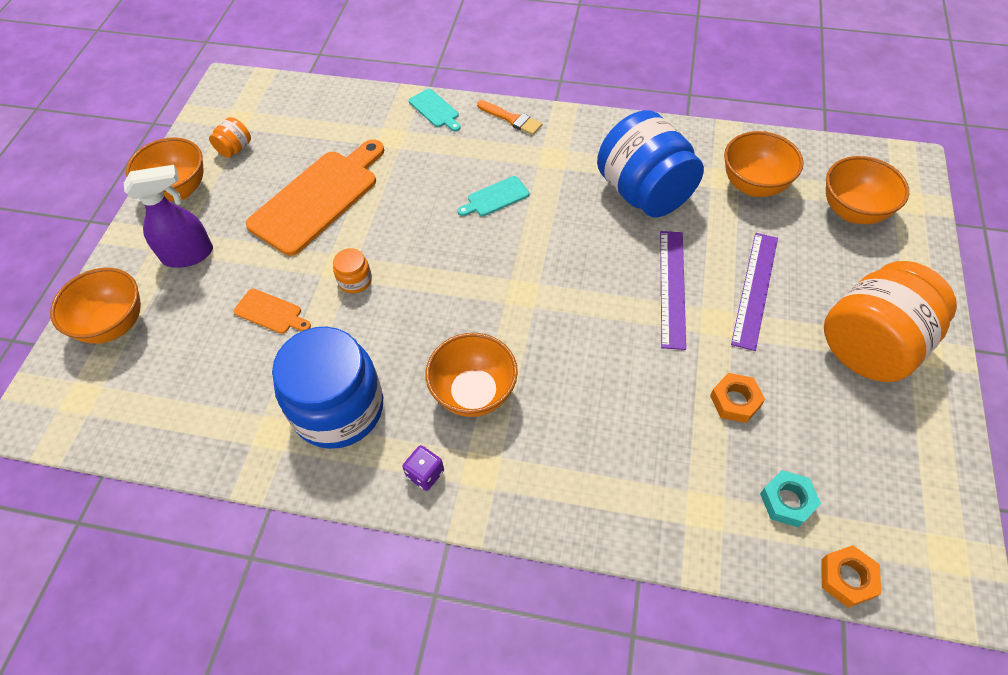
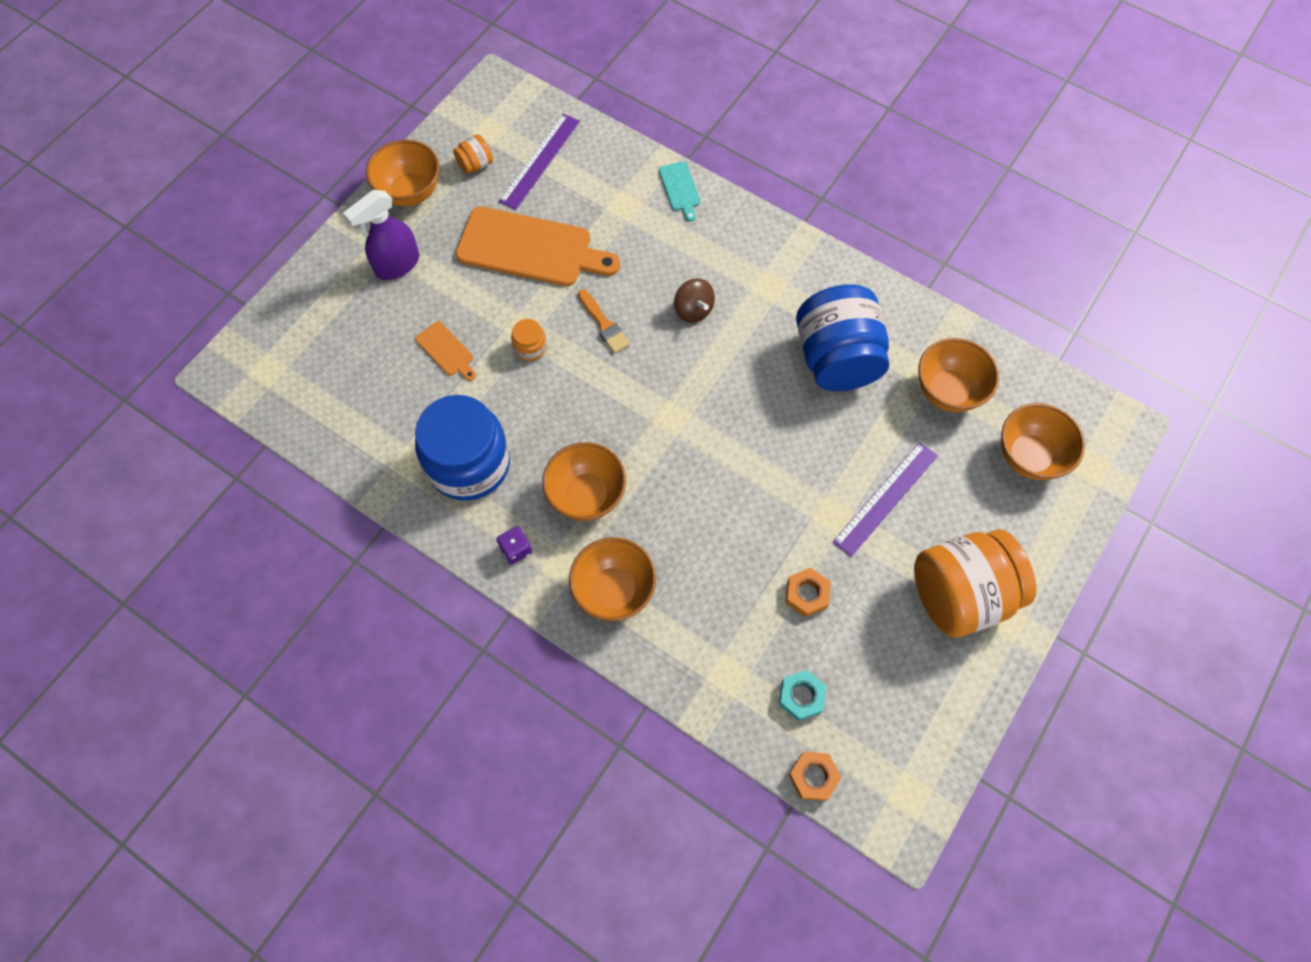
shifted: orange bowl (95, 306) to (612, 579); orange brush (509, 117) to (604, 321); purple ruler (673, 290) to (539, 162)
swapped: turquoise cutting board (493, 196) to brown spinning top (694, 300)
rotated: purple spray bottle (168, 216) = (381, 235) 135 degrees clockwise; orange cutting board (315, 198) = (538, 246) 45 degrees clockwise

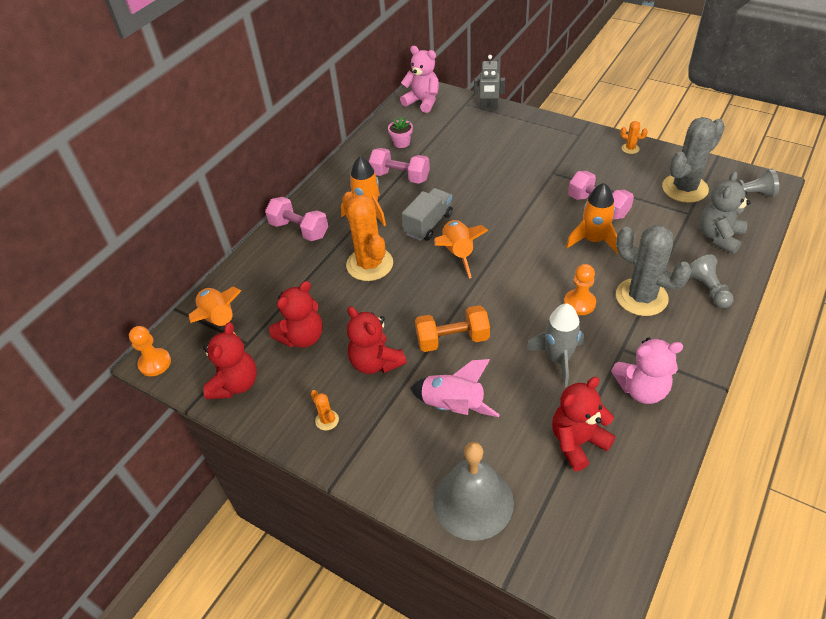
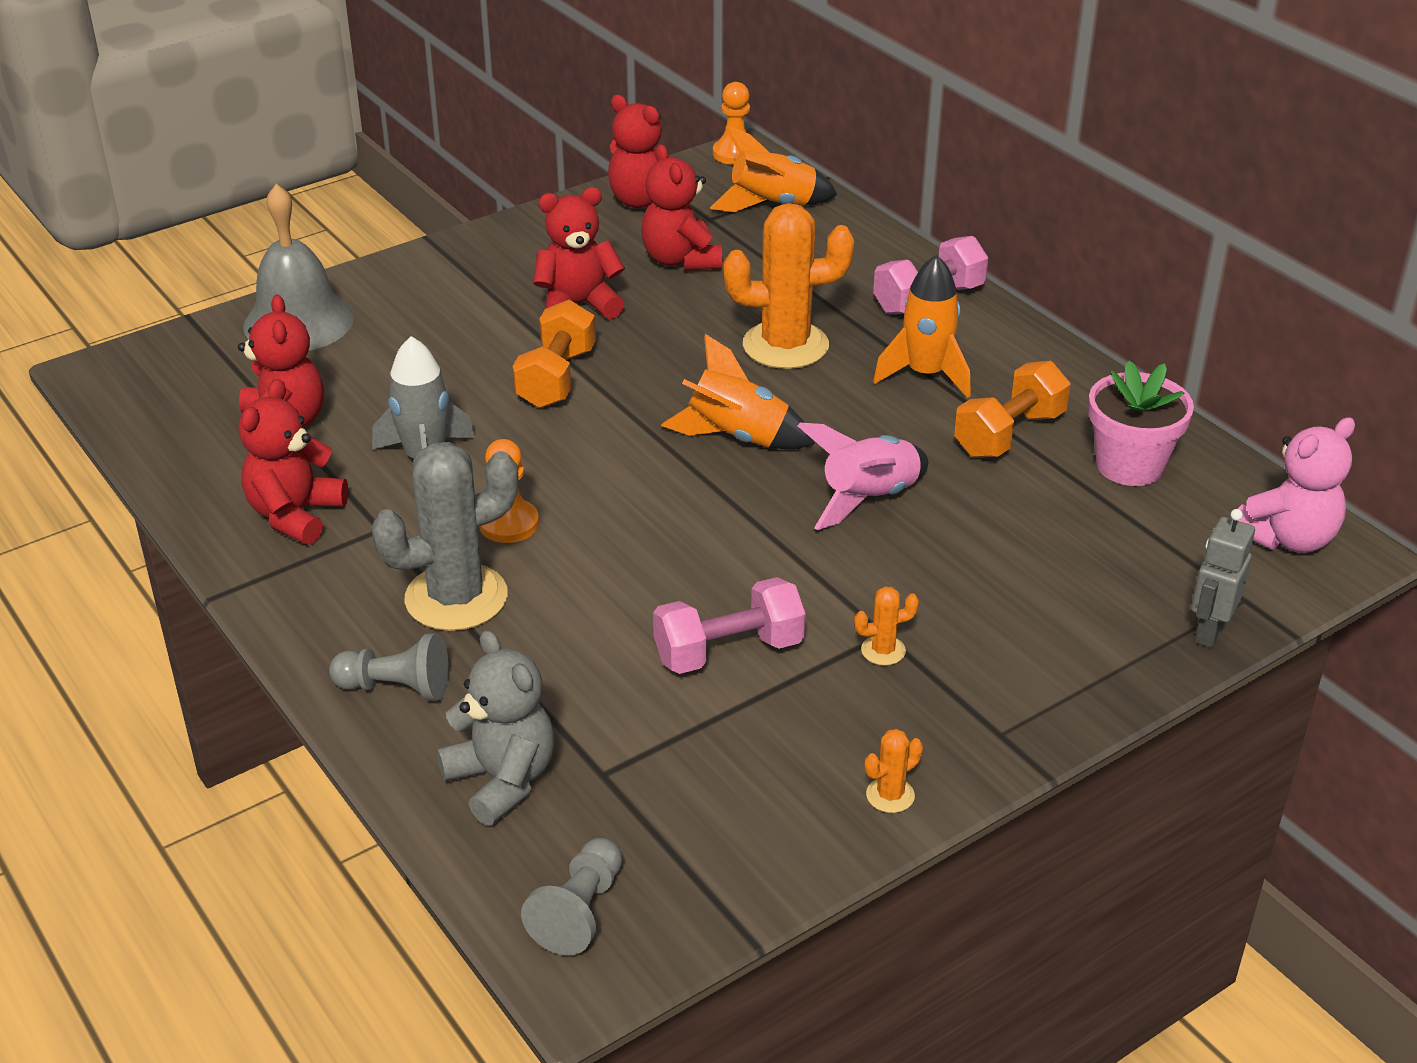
gone: grey truck (427, 214); orange rocket (592, 218); grey cactus (693, 160)
shifted: orange cactus (324, 410) to (886, 625); pink rocket (455, 388) to (862, 476)
repainted: pink dumbbell (399, 166) to orange dumbbell (1012, 409); pink teddy bear (647, 371) to red teddy bear (293, 462)
scaled: pink flower pot (400, 132) = (1141, 423) x1.75

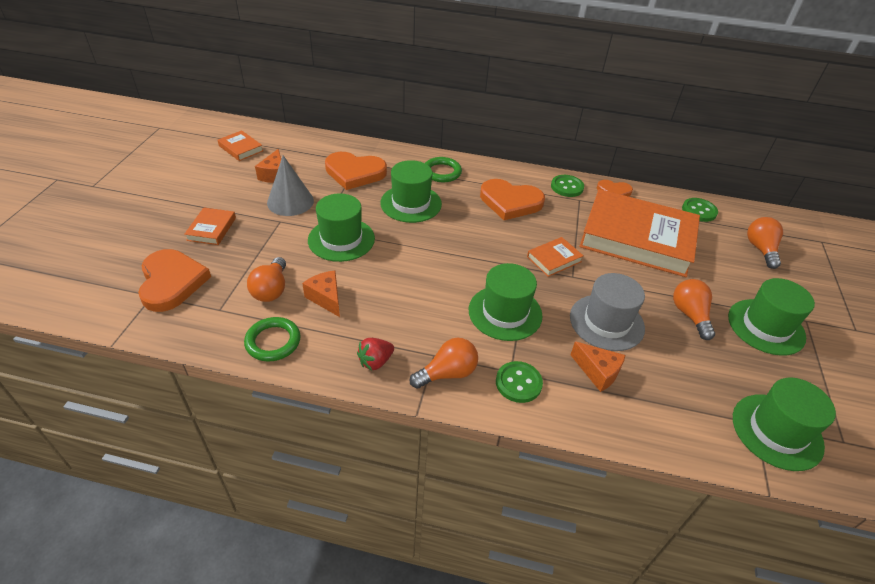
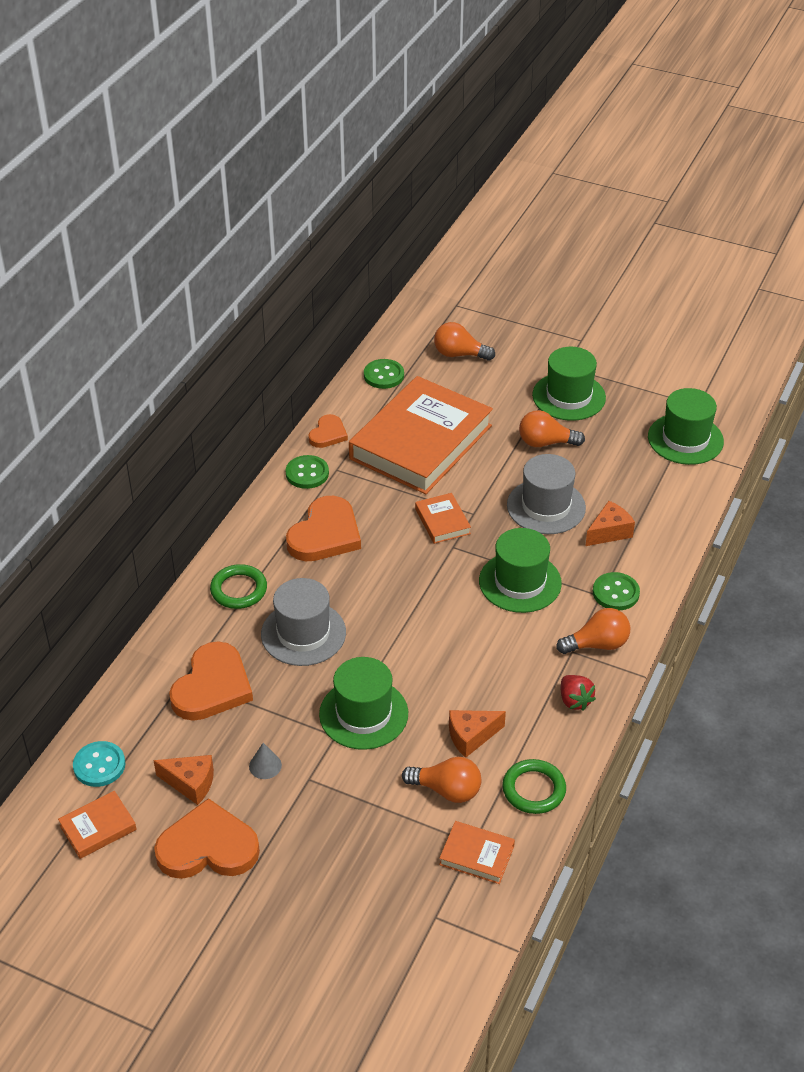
new: turquoise button (99, 764)
shifted: orange heart (174, 280) to (207, 838); orange book (210, 226) to (477, 852)
repainted: green hat (411, 191) to grey hat (303, 622)
rotated: orange light bulb (444, 363) = (593, 631) 90 degrees clockwise
scaled: grey cone (290, 185) = (265, 761) x0.48

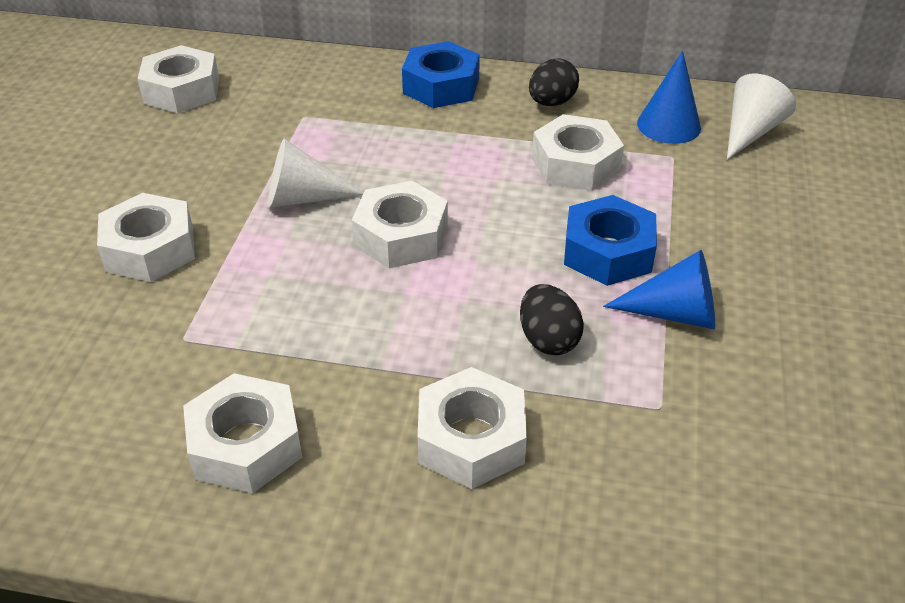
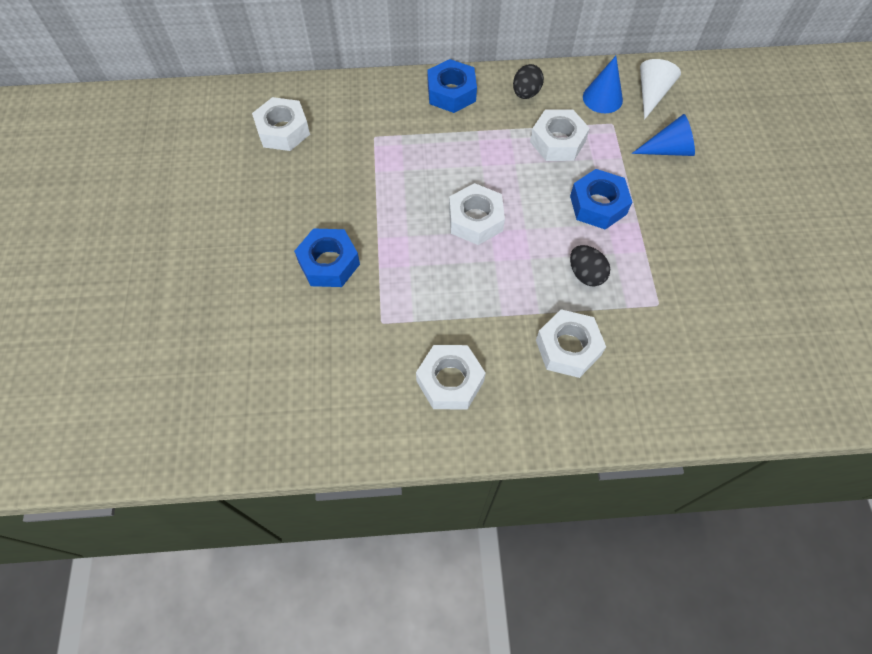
gone: white cone (316, 173)
shifted: blue cone (659, 290) to (663, 135)
repainted: white nut (146, 237) to blue nut (327, 257)

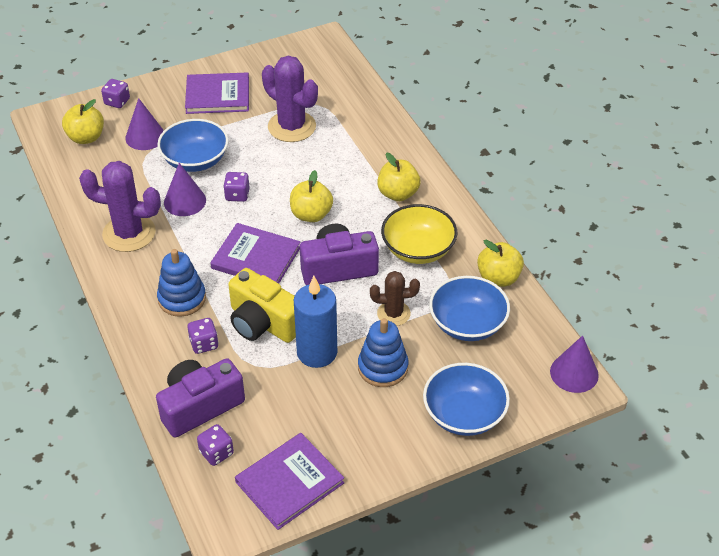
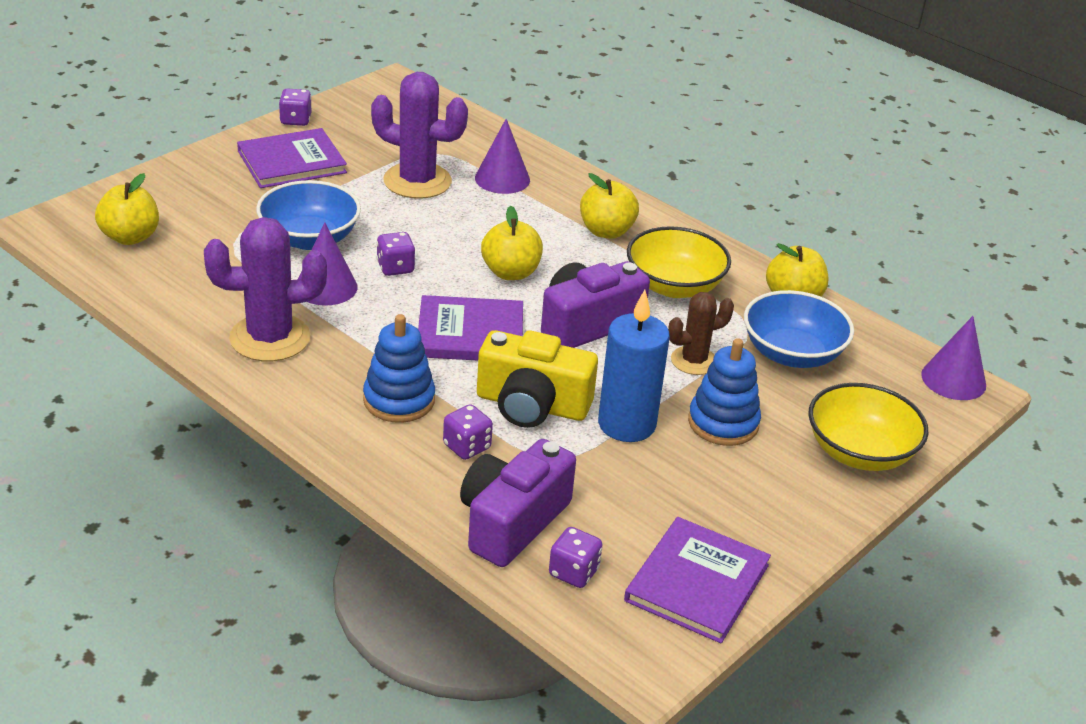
shifted: purple dice (115, 93) to (295, 107); purple cone (144, 124) to (502, 156)
repainted: blue bowl (466, 399) to yellow bowl (869, 427)

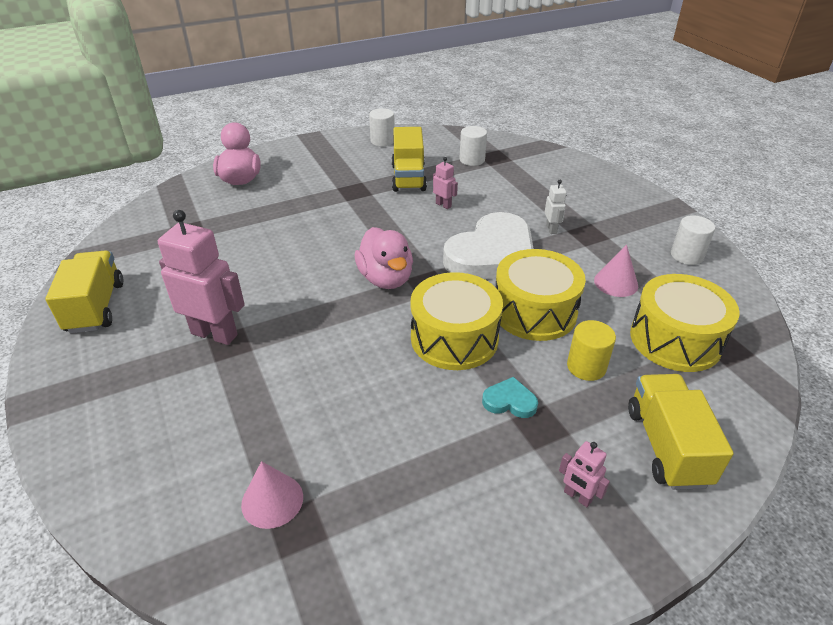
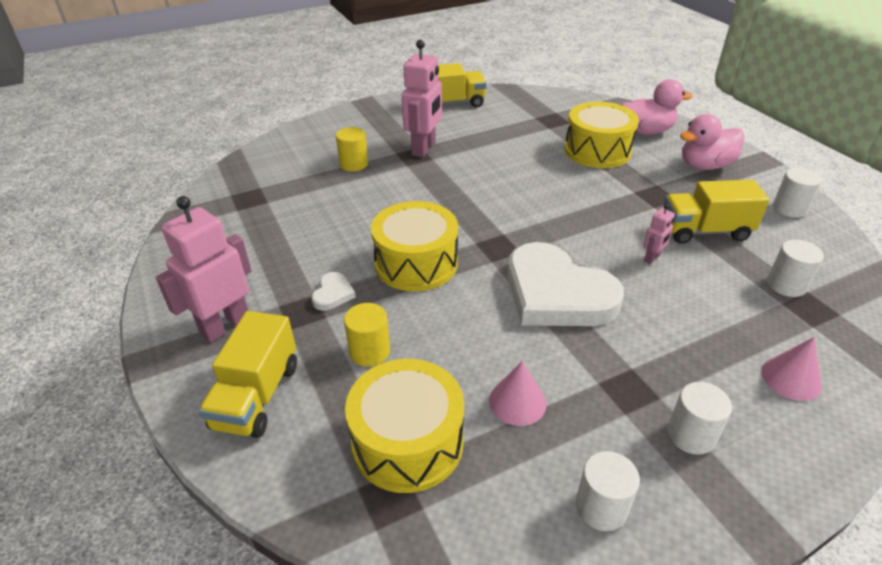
gone: white robot (556, 207)
new: yellow cylinder (352, 149); white cylinder (699, 418)
shifted: pink cone (272, 495) to (791, 369); pink duck (384, 258) to (712, 142); yellow drum (541, 295) to (602, 135)
repainted: turquoise heart (510, 397) to white heart (333, 291)
rotated: yellow truck (681, 432) = (247, 374) 105 degrees clockwise
scaled: pink robot (584, 474) = (203, 269) x2.12

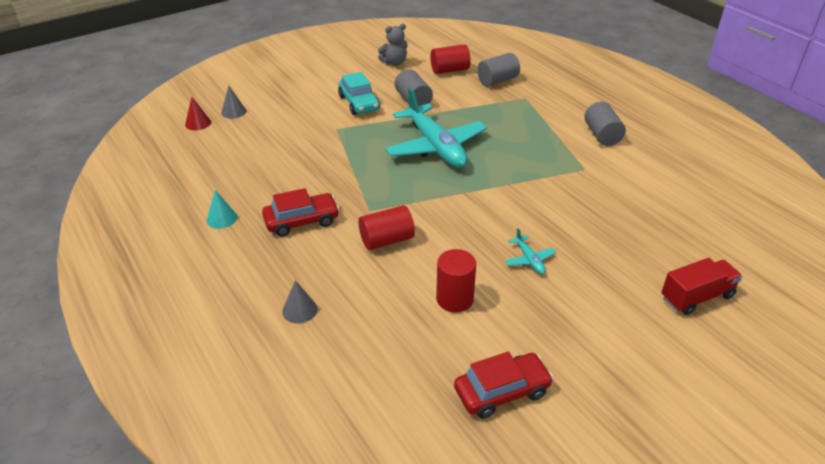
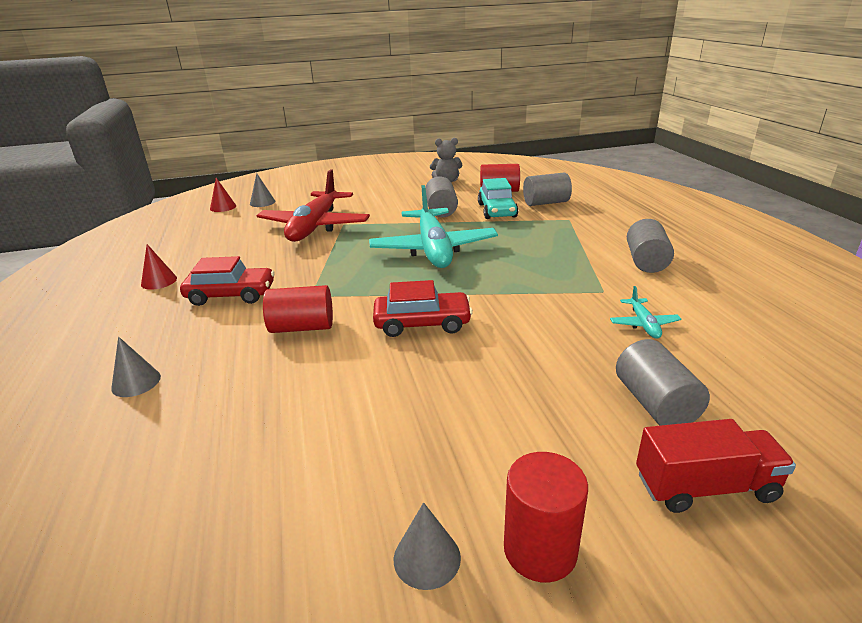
new: red plane (313, 205); grey cone (427, 546); grey cylinder (663, 382)
shifted: turquoise car (359, 93) to (498, 198); red cylinder (456, 280) to (546, 517); red car (503, 385) to (423, 308); turquoise plane (530, 251) to (645, 312)
repainted: turquoise cone (222, 209) to red cone (159, 267)

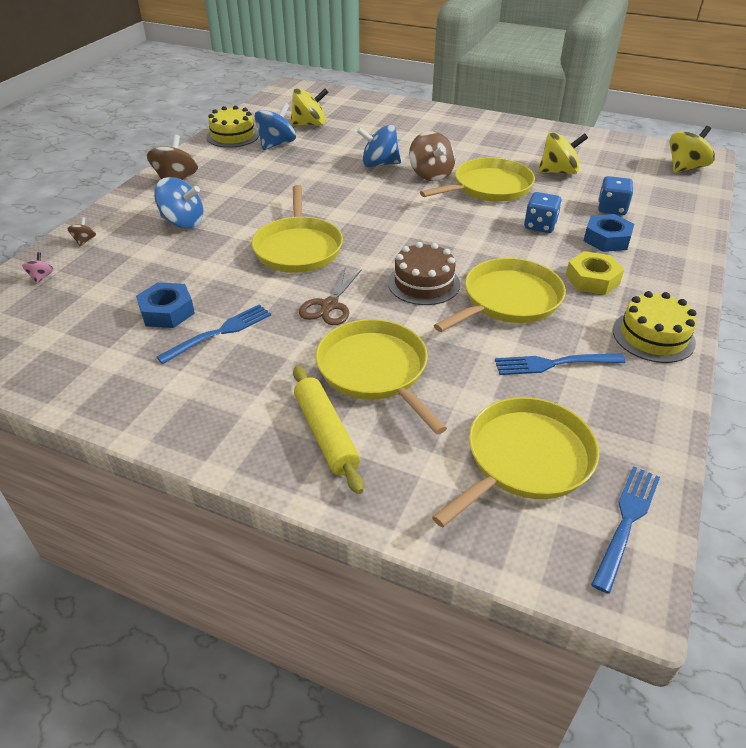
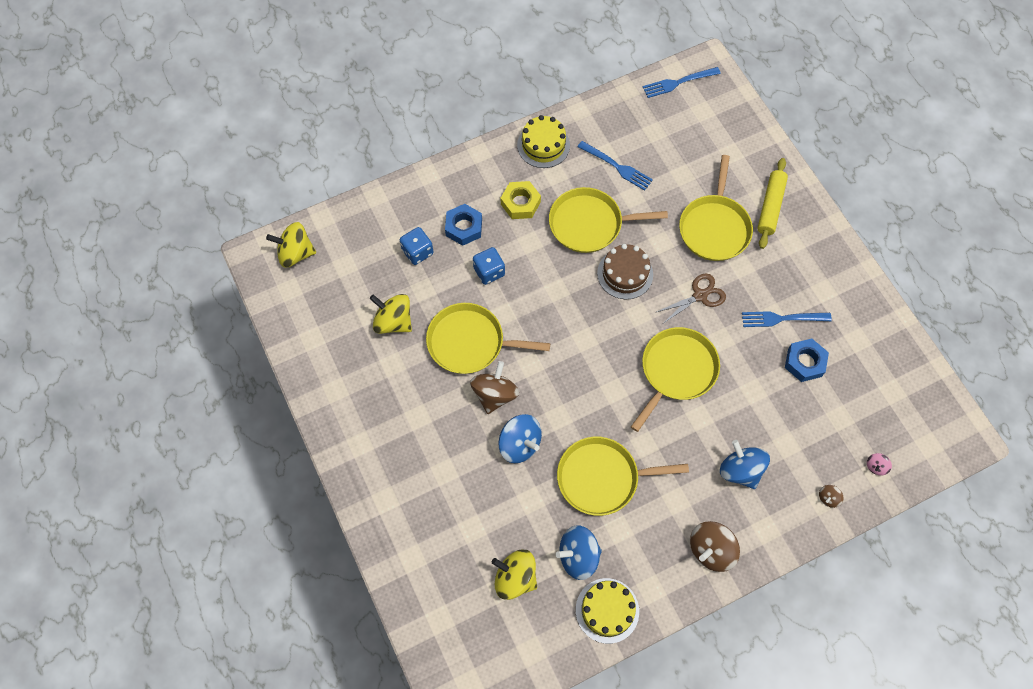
shifted: yellow pan (515, 462) to (623, 476)

